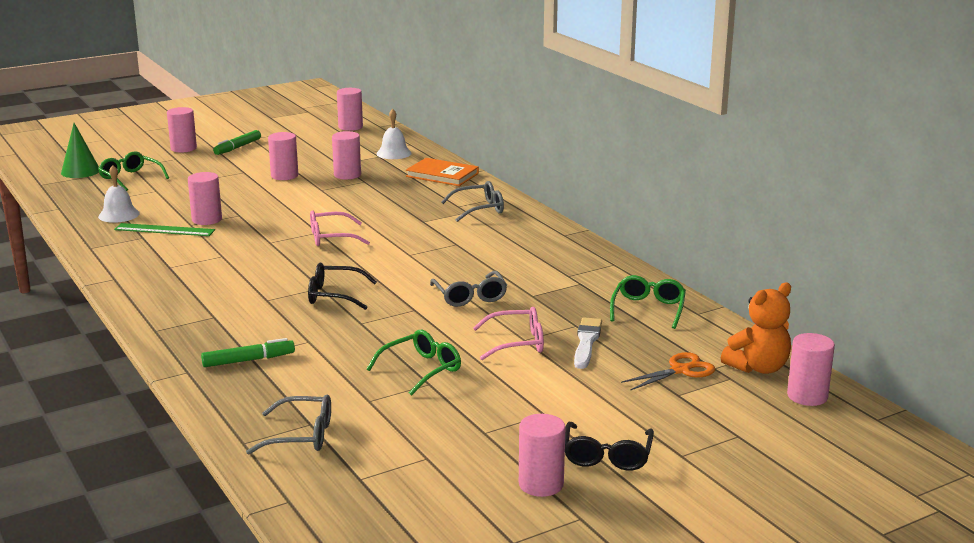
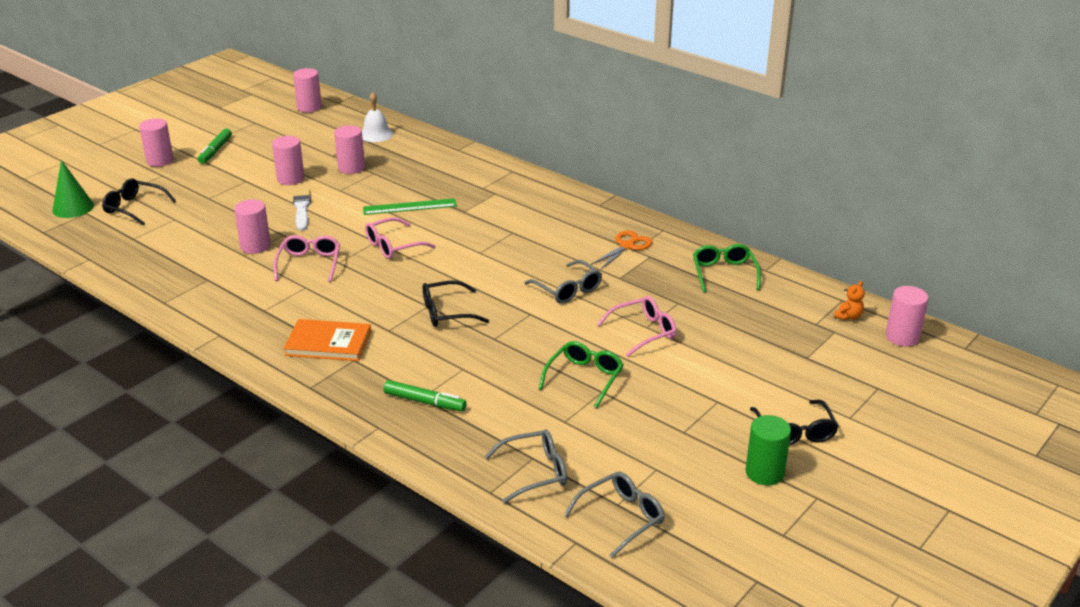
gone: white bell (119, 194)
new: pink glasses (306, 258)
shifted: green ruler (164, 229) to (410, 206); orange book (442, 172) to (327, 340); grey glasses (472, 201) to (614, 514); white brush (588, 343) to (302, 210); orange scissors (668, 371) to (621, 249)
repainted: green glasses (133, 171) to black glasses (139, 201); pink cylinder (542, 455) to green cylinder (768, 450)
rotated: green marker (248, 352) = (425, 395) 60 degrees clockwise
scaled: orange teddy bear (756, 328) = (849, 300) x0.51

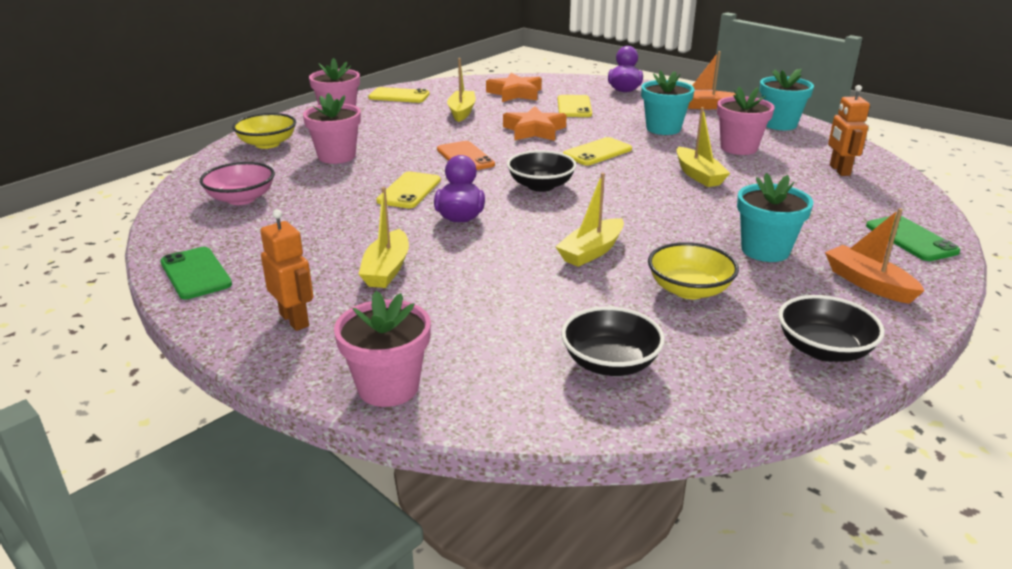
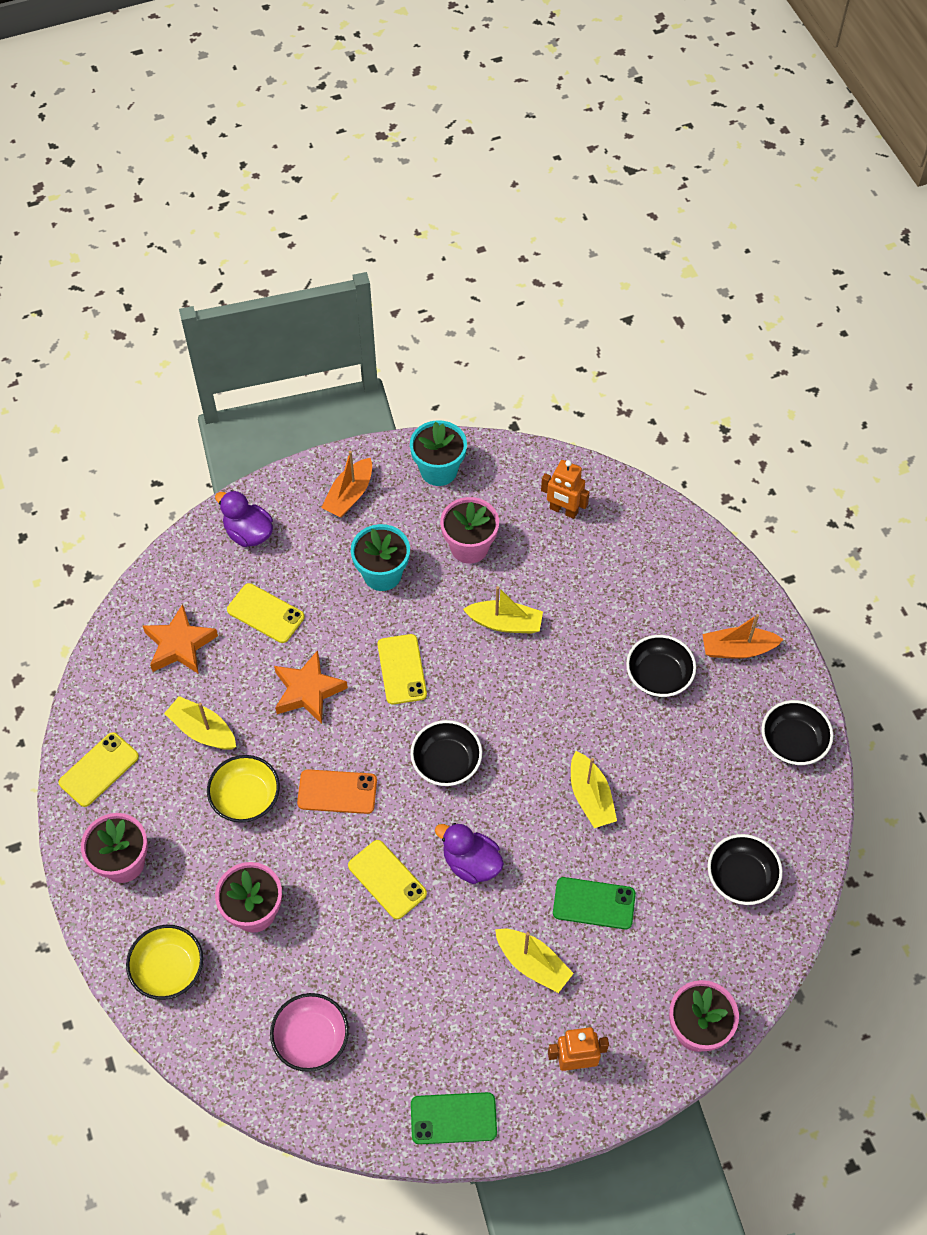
shifted: yellow bowl (693, 270) to (243, 789); green phone (913, 238) to (594, 903)
swapped: turquoise flower pot (775, 217) to black bowl (661, 666)

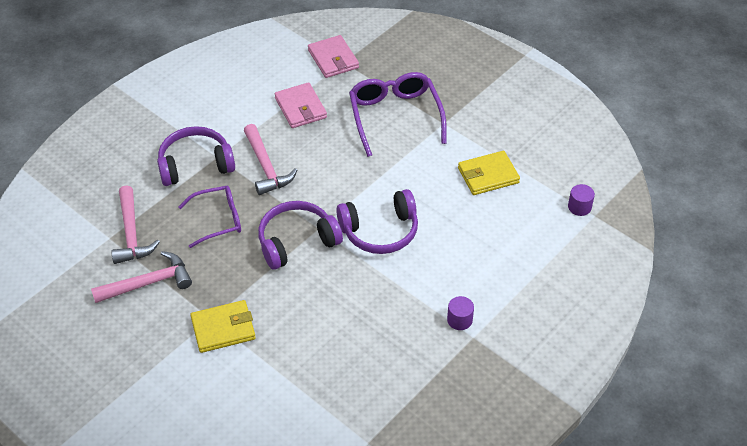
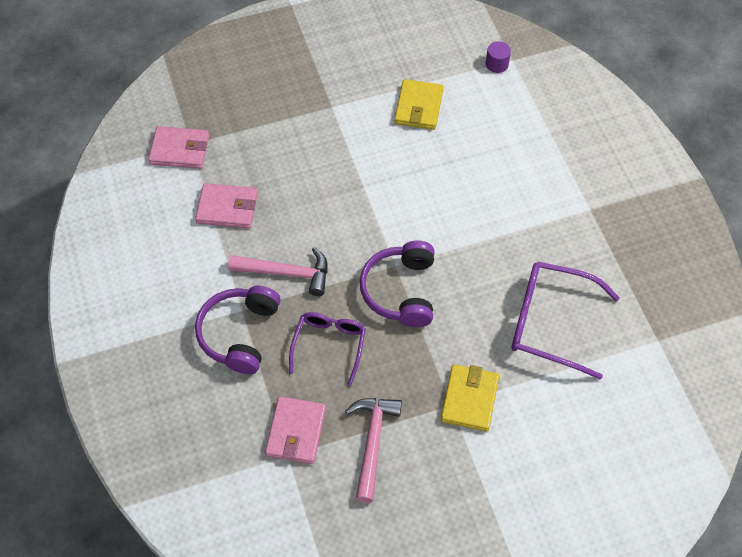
gone: purple headphones (377, 221); purple cylinder (460, 313)
shifted: purple glasses (398, 114) to (565, 320)
swapped: pink hammer (135, 225) to pink wallet (295, 430)

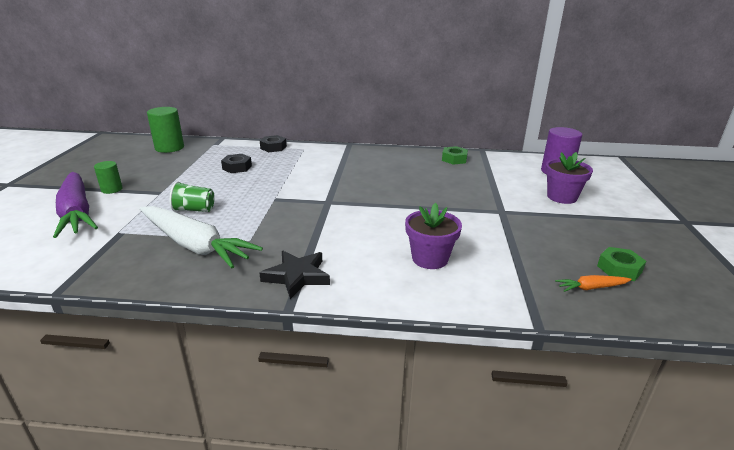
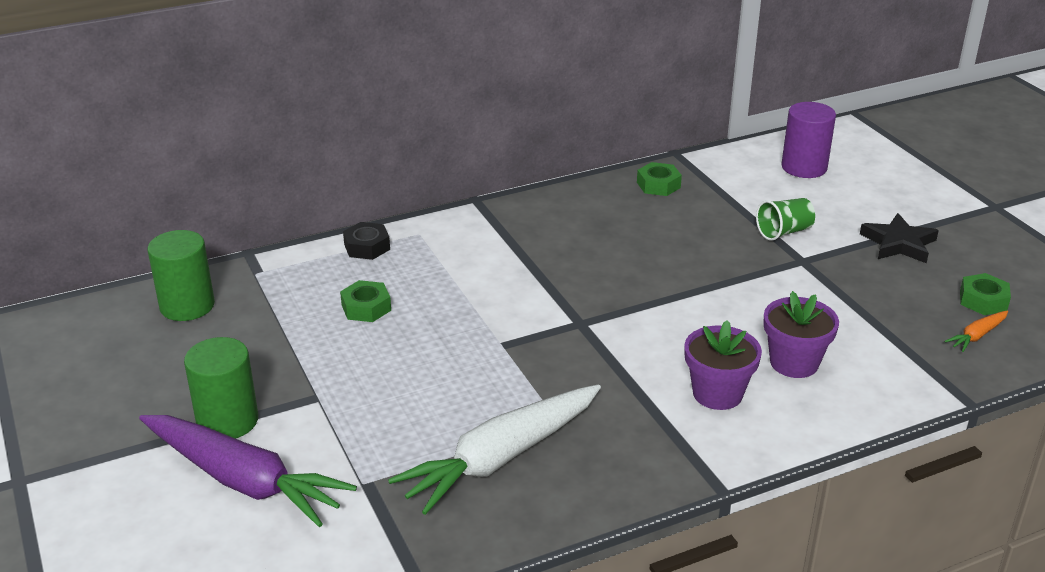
shifted: green cup (192, 196) to (785, 219); black star (295, 275) to (899, 238); purple flower pot (569, 178) to (723, 365)
repainted: black nut (236, 163) to green nut (365, 301)
rotated: white carrot (201, 237) = (494, 449) 135 degrees clockwise
scaled: green cylinder (108, 177) = (221, 388) x1.71

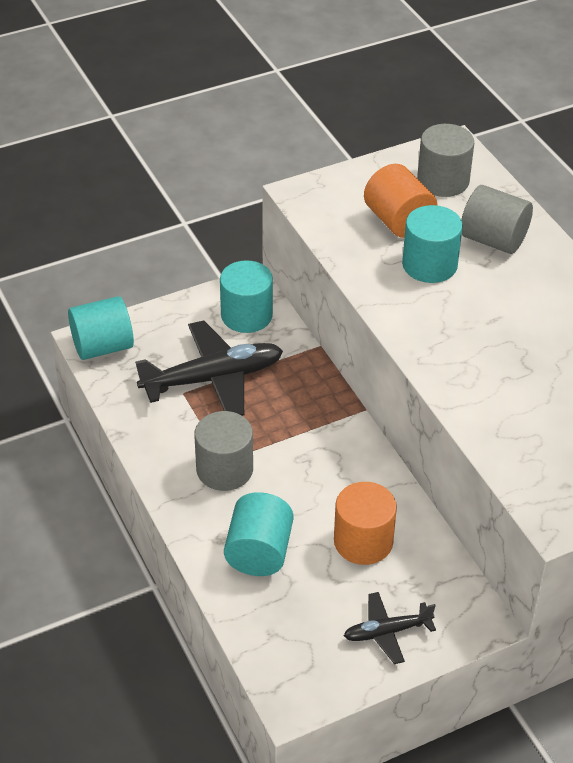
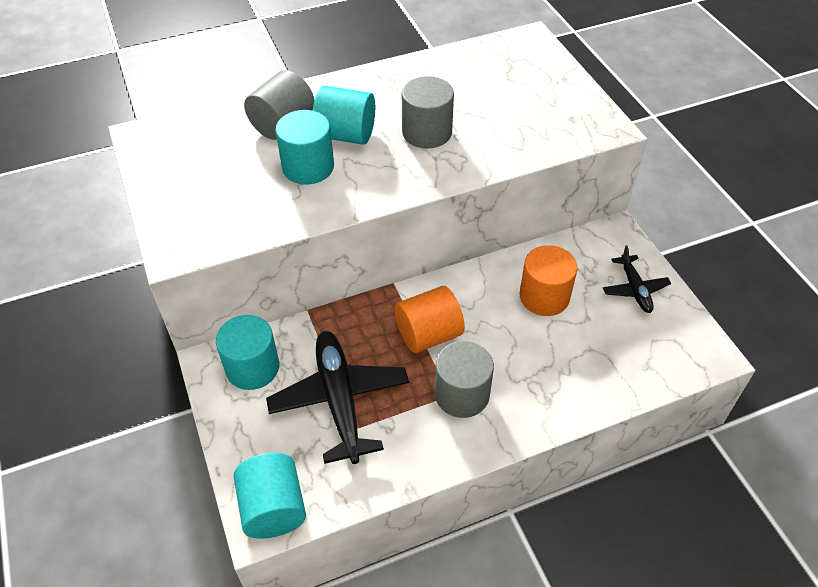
shifted: turquoise cylinder (259, 534) to (344, 115); orange cylinder (401, 201) to (430, 319); grey cylinder (445, 160) to (428, 112)

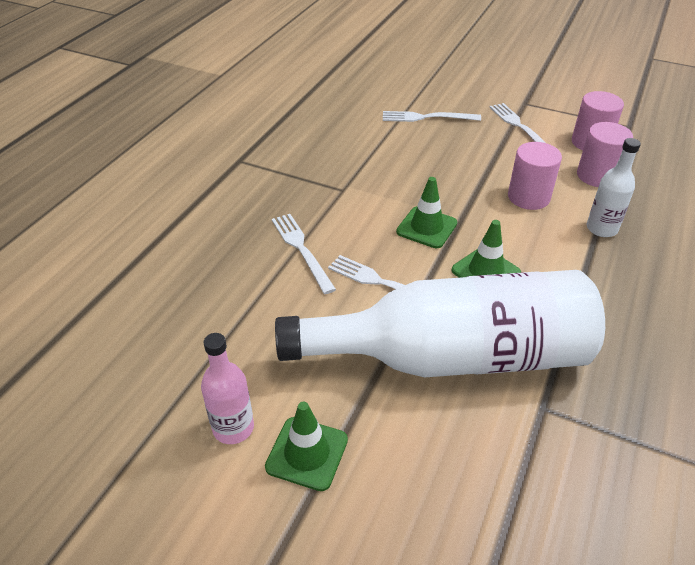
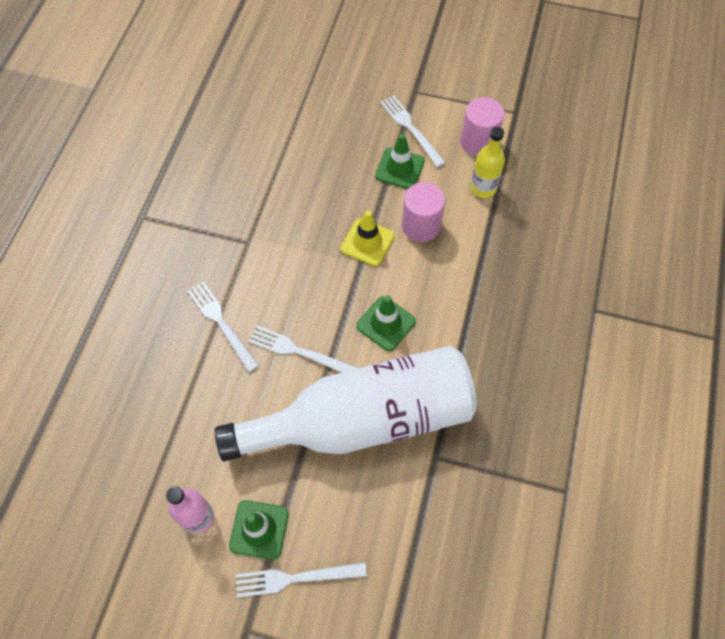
gone: white bottle (614, 187)
new: yellow traffic cone (367, 238)
shifted: white fork (432, 116) to (301, 580); green traffic cone (426, 212) to (400, 161)
swapped: pink cylinder (605, 154) to yellow bottle (488, 162)

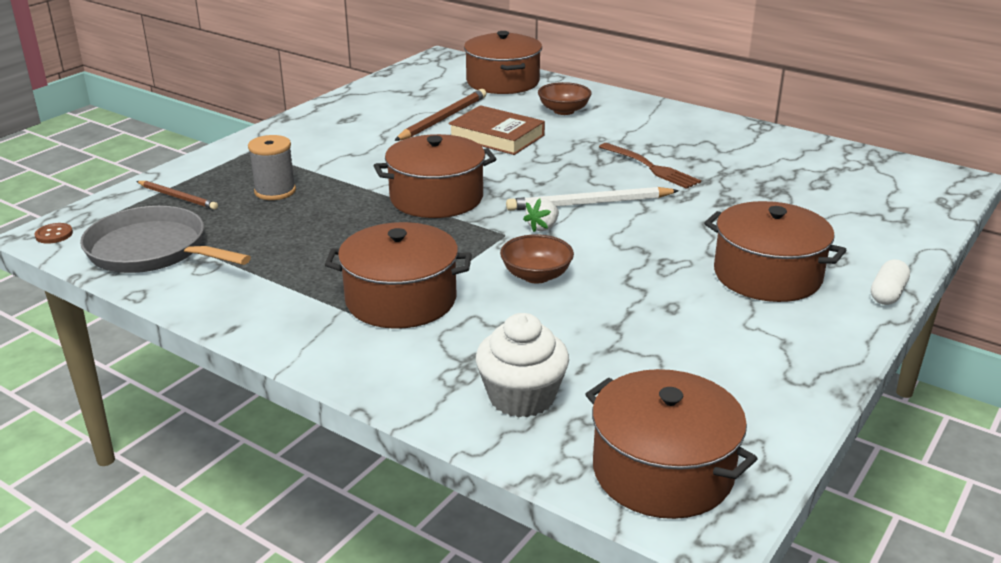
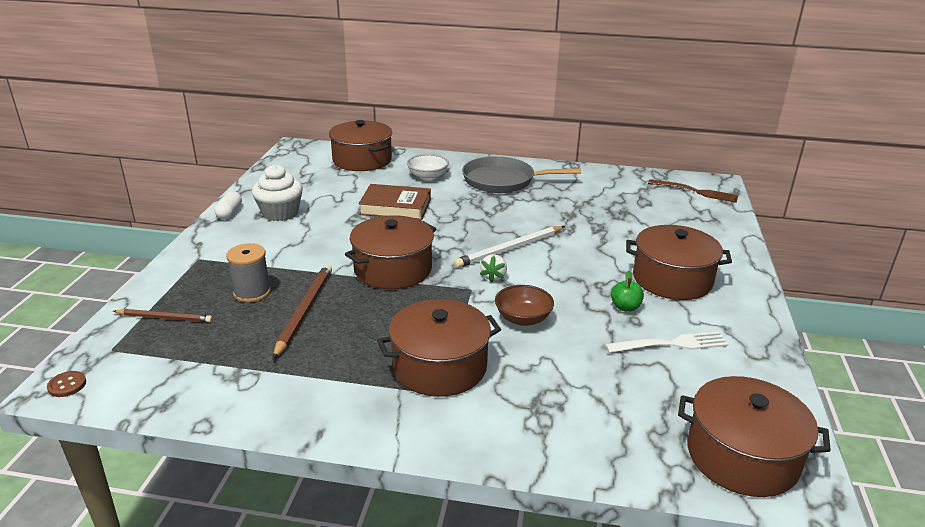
new: white fork (667, 342); green apple (627, 291)
shifted: grey pan (165, 239) to (521, 174); brown pencil (440, 115) to (302, 311); white cupcake (522, 365) to (277, 192); brown fork (650, 166) to (693, 191); white capsule (890, 282) to (228, 205)
repainted: brown bowl (565, 98) to white bowl (428, 167)

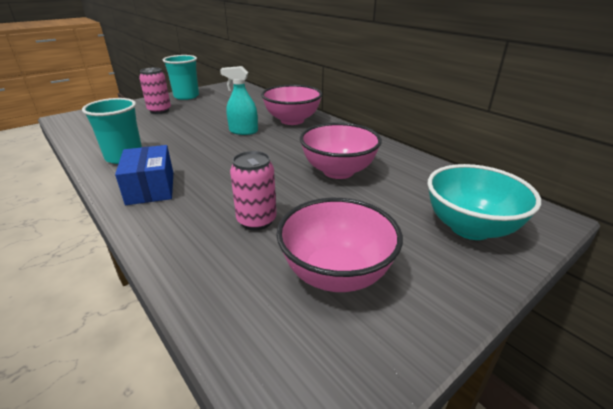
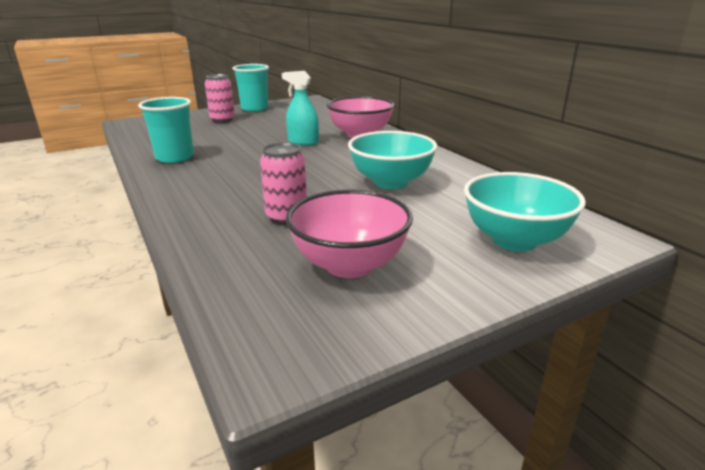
gone: blue box (144, 175)
repainted: pink bowl (341, 151) to turquoise bowl (392, 160)

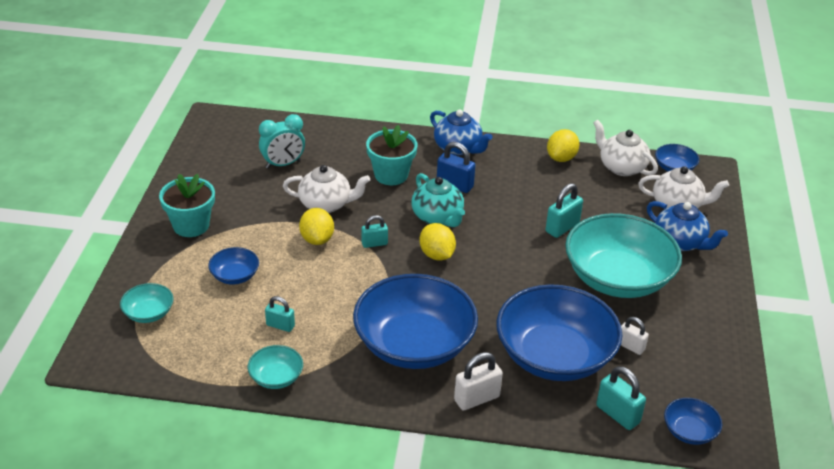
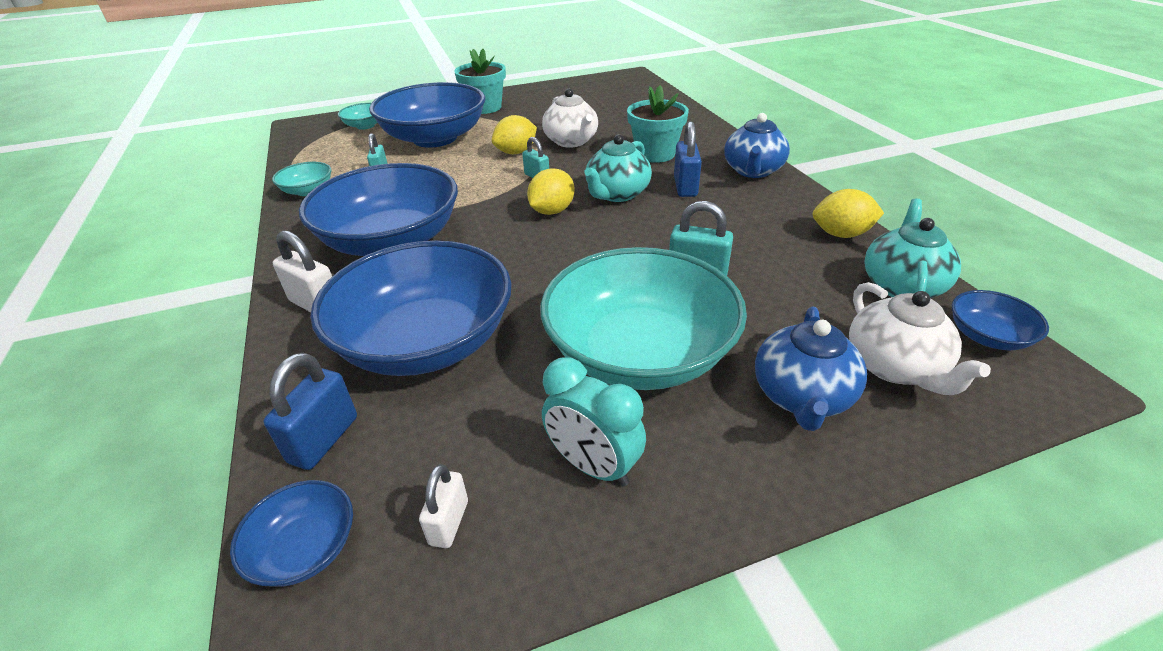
shifted: turquoise clock (282, 141) to (594, 421); white padlock (635, 336) to (443, 506)
repainted: white teapot (625, 148) to turquoise teapot (912, 248); turquoise padlock (621, 398) to blue padlock (310, 411)
scaled: blue bowl (233, 265) = (427, 115) x2.30

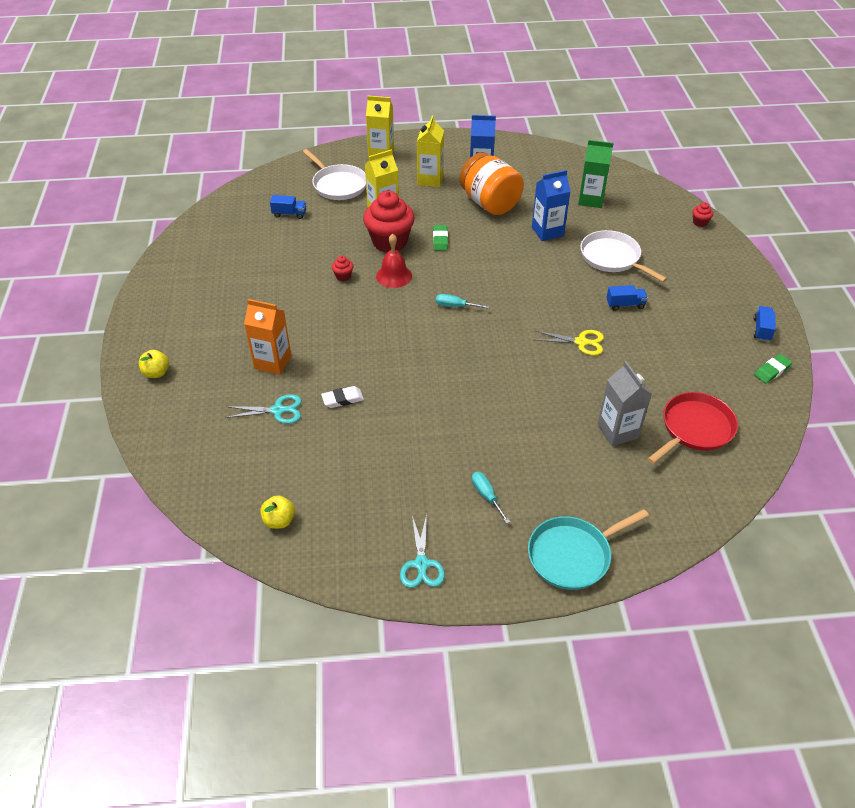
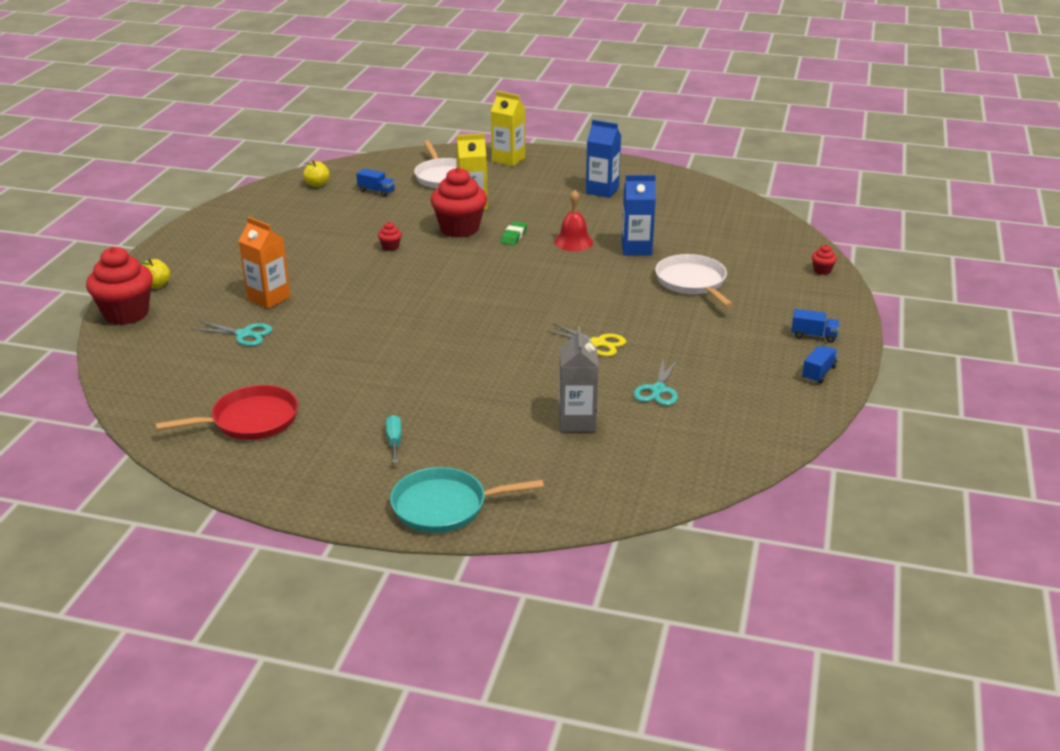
gone: white eraser (342, 397); yellow carton (430, 151); turquoise screwdriver (463, 301); orange jar (492, 184); green carton (596, 174); green eraser (773, 368)
new: red cupcake (119, 286)
shifted: yellow apple (277, 512) to (316, 173); red bell (394, 261) to (573, 220); turquoise scissors (422, 551) to (656, 382); blue truck (627, 298) to (815, 326); red pan (692, 428) to (226, 412)

